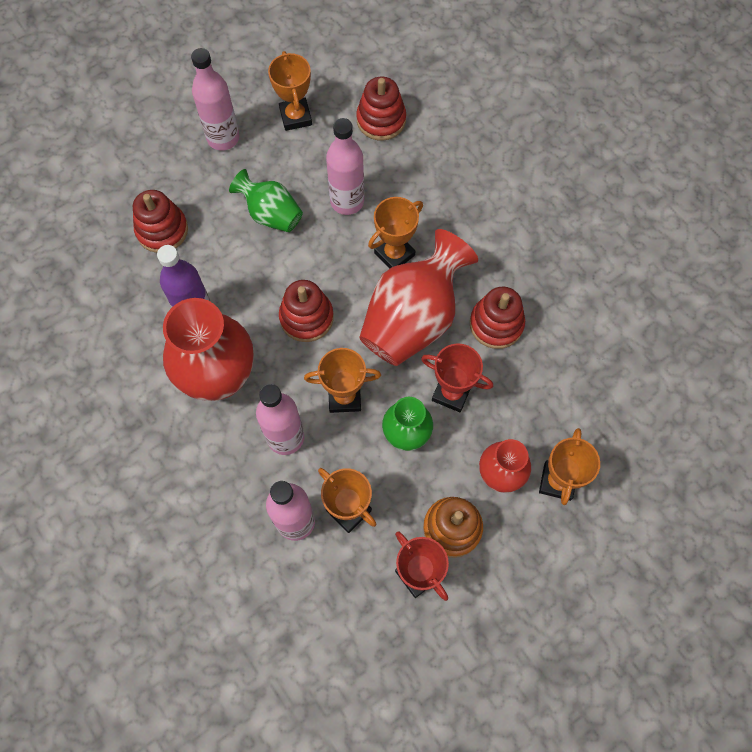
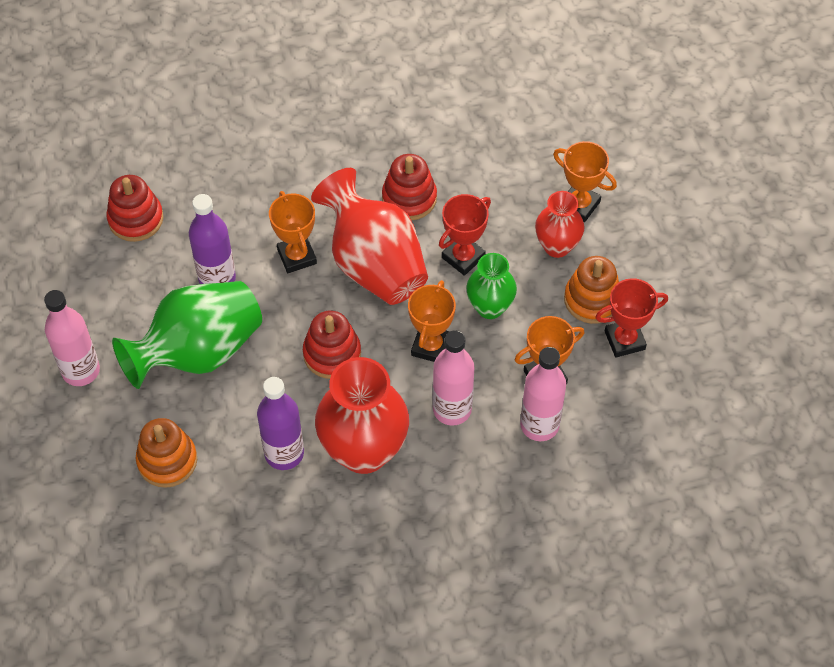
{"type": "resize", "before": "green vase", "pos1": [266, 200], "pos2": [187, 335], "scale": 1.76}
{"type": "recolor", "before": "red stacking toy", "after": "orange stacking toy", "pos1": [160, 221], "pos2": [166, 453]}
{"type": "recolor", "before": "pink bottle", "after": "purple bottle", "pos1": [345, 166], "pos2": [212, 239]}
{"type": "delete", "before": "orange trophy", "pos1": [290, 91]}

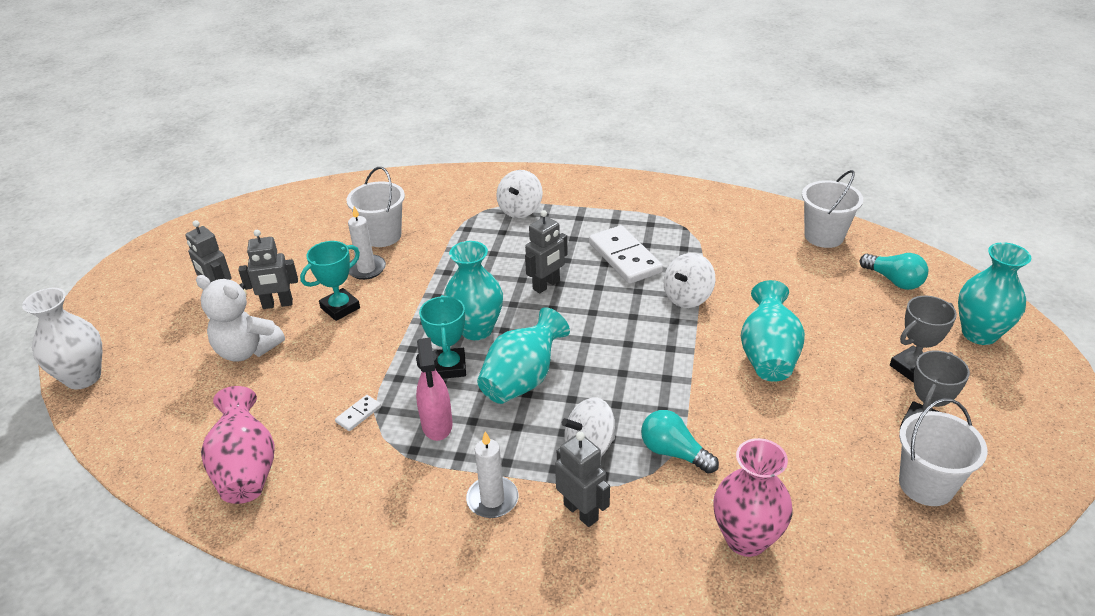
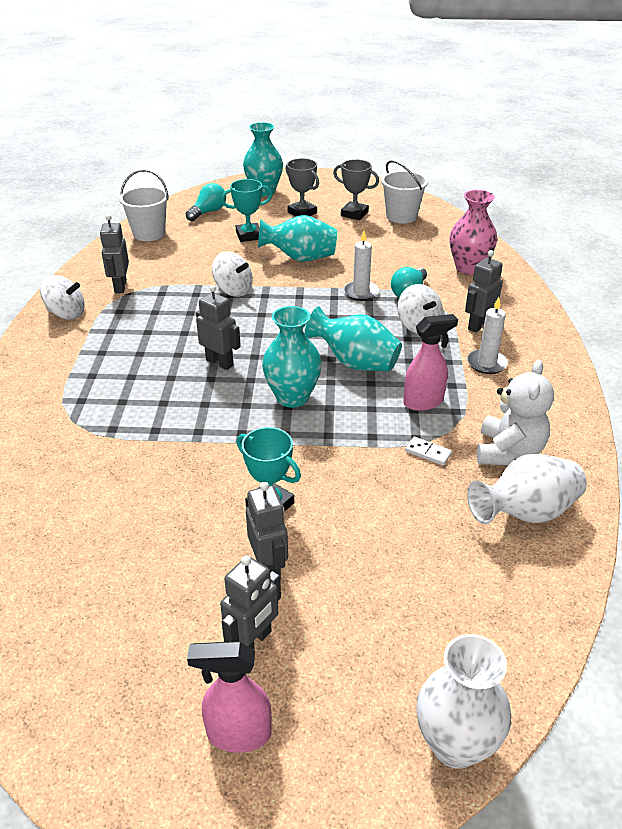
{"type": "move", "before": "white spinning top", "pos1": [519, 194], "pos2": [62, 297]}
{"type": "insert", "after": "grey robot", "pos2": [114, 253]}
{"type": "insert", "after": "pink spray bottle", "pos2": [229, 697]}
{"type": "move", "before": "turquoise trophy", "pos1": [442, 337], "pos2": [246, 210]}
{"type": "move", "before": "white candle", "pos1": [367, 243], "pos2": [361, 266]}
{"type": "recolor", "before": "pink vase", "after": "white vase", "pos1": [238, 445], "pos2": [527, 489]}
{"type": "move", "before": "white teddy bear", "pos1": [240, 318], "pos2": [515, 412]}
{"type": "delete", "before": "white bucket", "pos1": [375, 207]}
{"type": "delete", "before": "white domino", "pos1": [626, 254]}

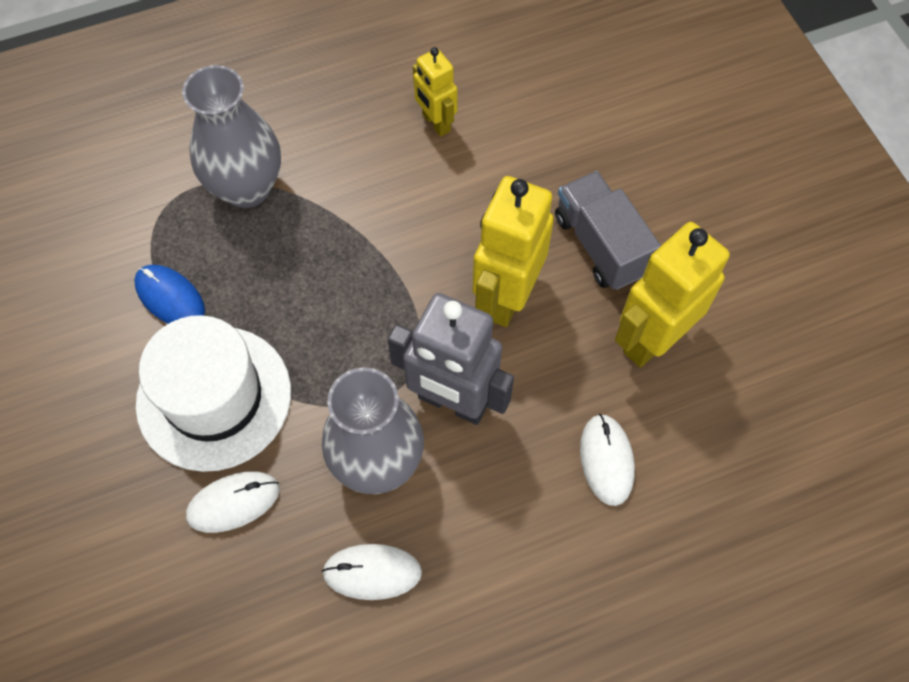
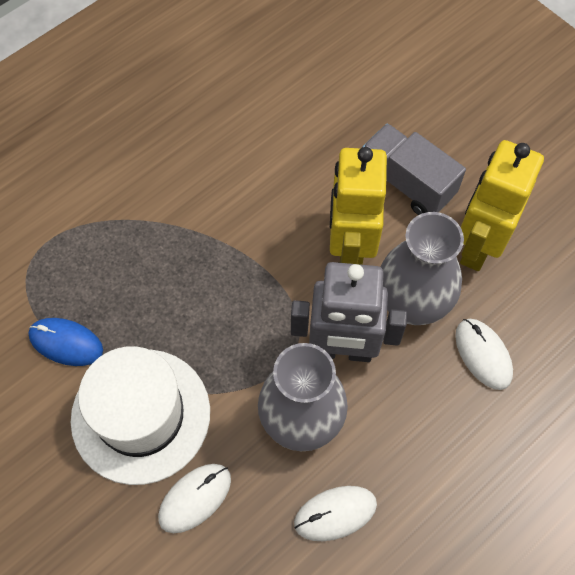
{"type": "move", "before": "grey vase", "pos1": [231, 136], "pos2": [422, 268]}
{"type": "delete", "before": "yellow robot", "pos1": [435, 92]}

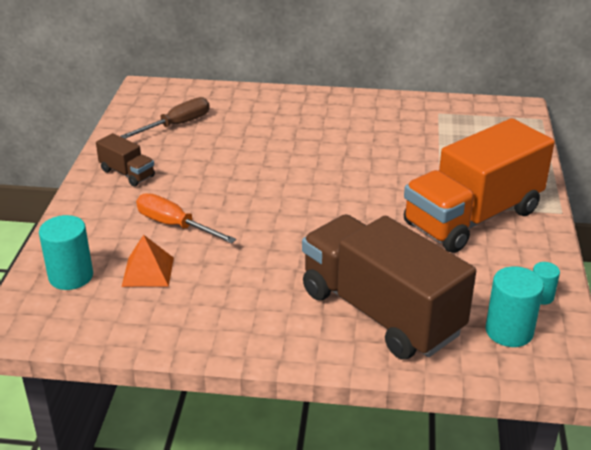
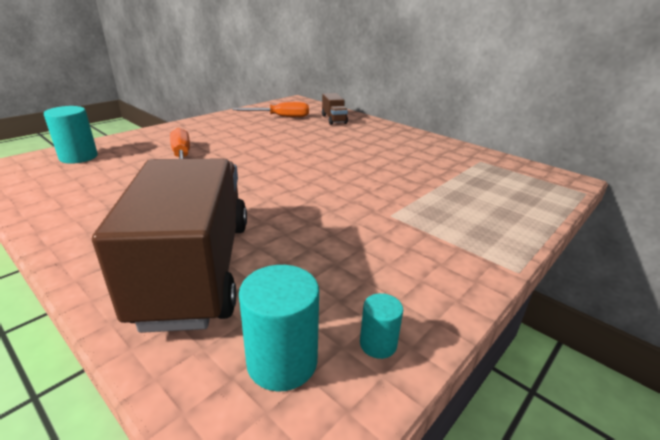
{"type": "recolor", "before": "brown screwdriver", "after": "orange screwdriver", "pos1": [165, 118], "pos2": [271, 109]}
{"type": "move", "before": "brown truck", "pos1": [125, 159], "pos2": [335, 109]}
{"type": "delete", "before": "orange pyramid", "pos1": [148, 261]}
{"type": "delete", "before": "orange truck", "pos1": [479, 185]}

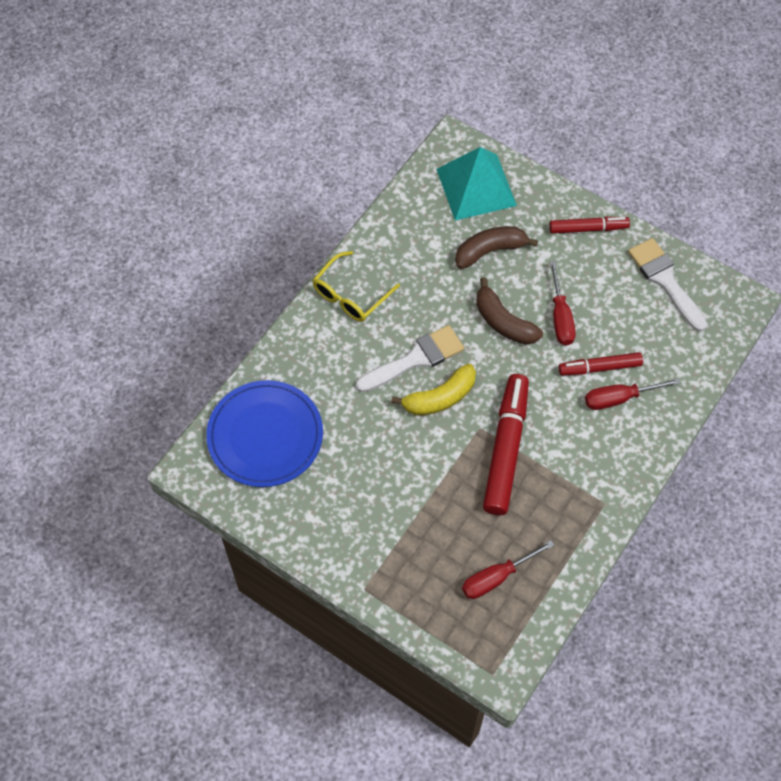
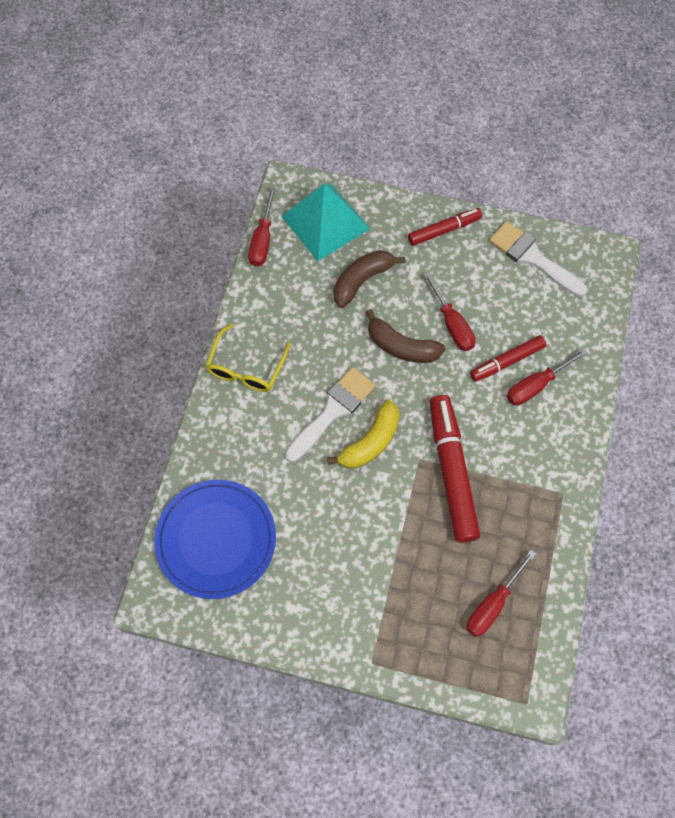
{"type": "insert", "after": "red screwdriver", "pos2": [262, 226]}

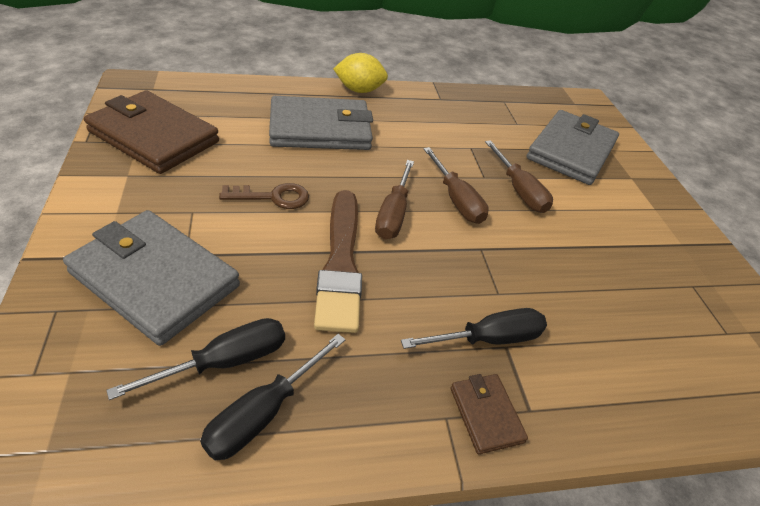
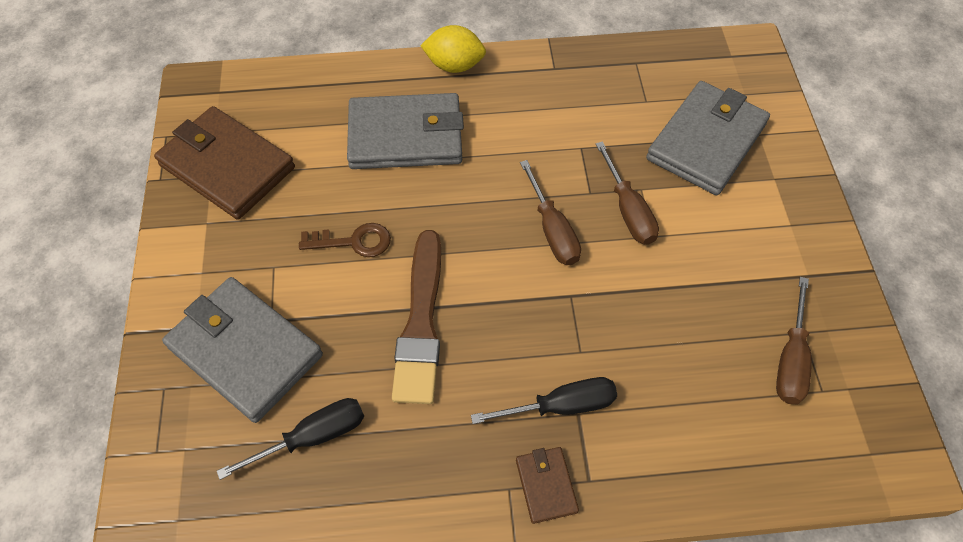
{"type": "move", "before": "brown screwdriver", "pos1": [394, 200], "pos2": [794, 340]}
{"type": "delete", "before": "black screwdriver", "pos1": [273, 397]}

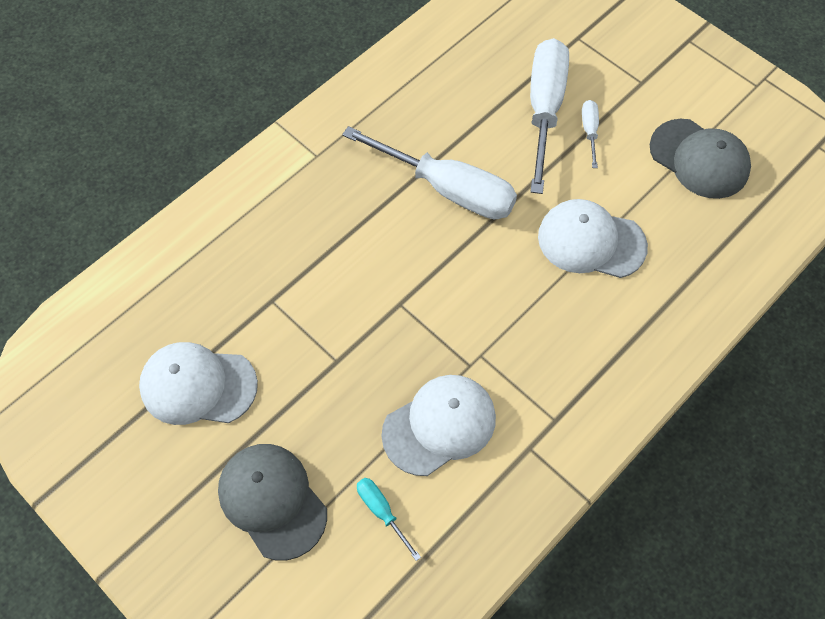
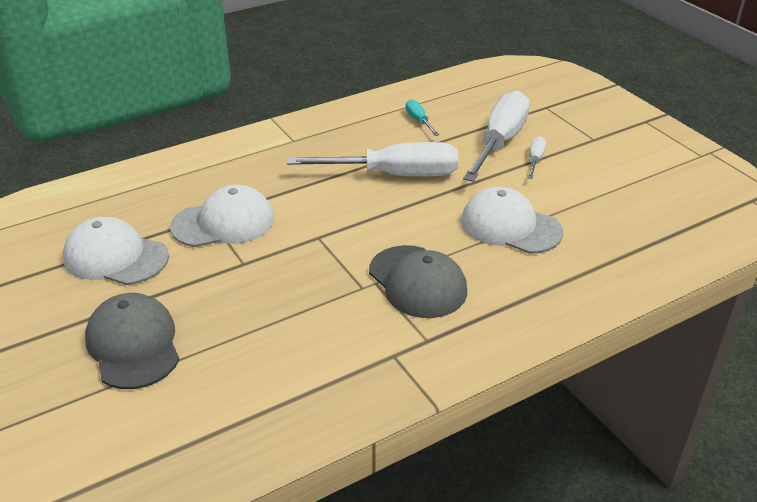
{"type": "move", "before": "white cap", "pos1": [439, 425], "pos2": [222, 216]}
{"type": "rotate", "before": "white screwdriver", "pos1": [429, 172], "pos2": [372, 159], "turn": -45}
{"type": "move", "before": "grey cap", "pos1": [700, 159], "pos2": [418, 281]}
{"type": "move", "before": "turquoise screwdriver", "pos1": [389, 519], "pos2": [422, 117]}

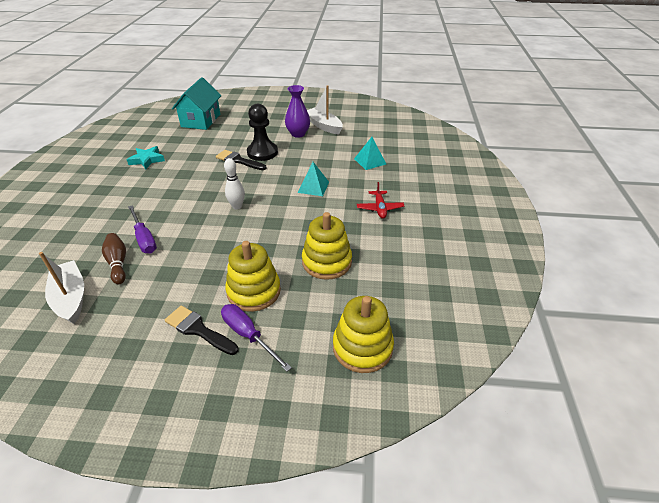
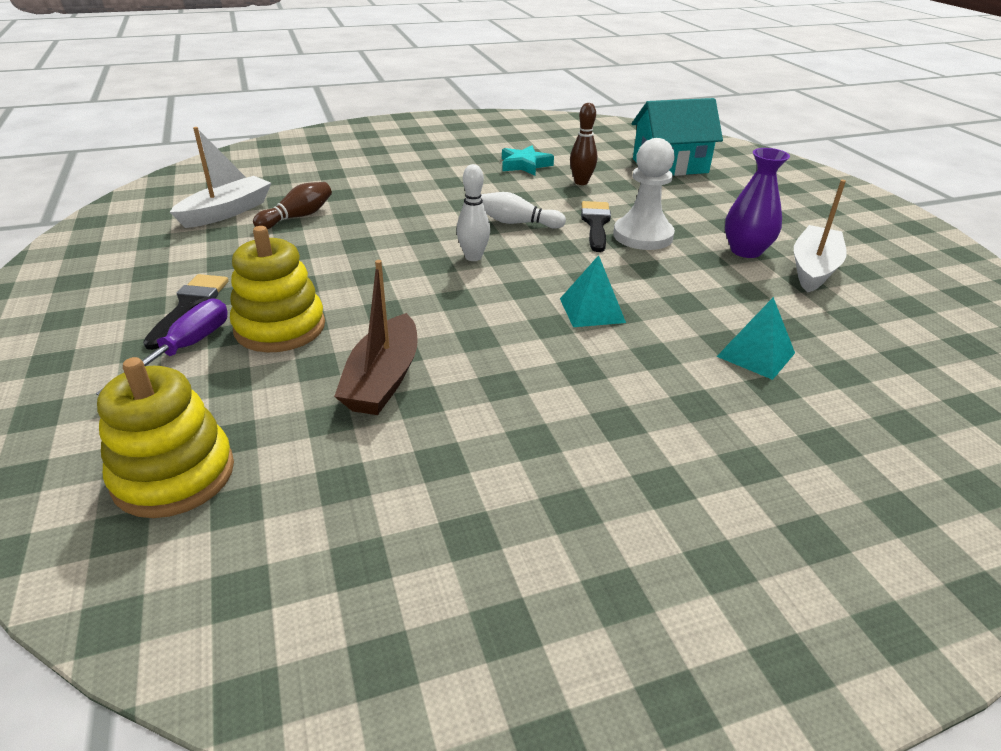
{"type": "replace", "before": "yellow stacking toy", "after": "brown boat", "pos1": [327, 246], "pos2": [376, 337]}
{"type": "insert", "after": "white bowling pin", "pos2": [523, 210]}
{"type": "insert", "after": "brown bowling pin", "pos2": [583, 144]}
{"type": "recolor", "before": "black pawn", "after": "white pawn", "pos1": [262, 132], "pos2": [644, 194]}
{"type": "delete", "before": "purple screwdriver", "pos1": [142, 229]}
{"type": "delete", "before": "red plane", "pos1": [381, 200]}

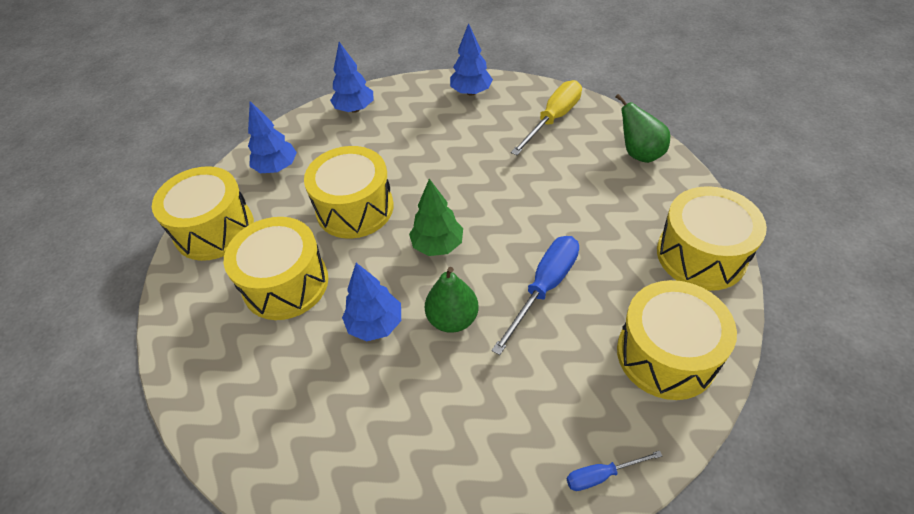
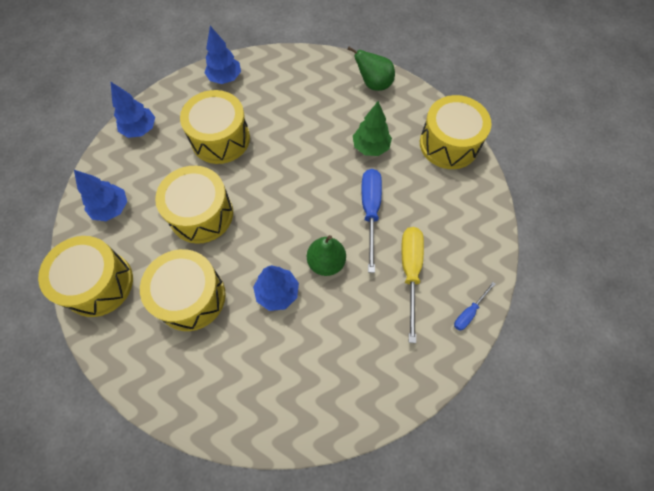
{"type": "move", "before": "yellow drum", "pos1": [677, 340], "pos2": [215, 127]}
{"type": "move", "before": "green tree", "pos1": [436, 217], "pos2": [372, 128]}
{"type": "move", "before": "yellow screwdriver", "pos1": [546, 117], "pos2": [413, 285]}

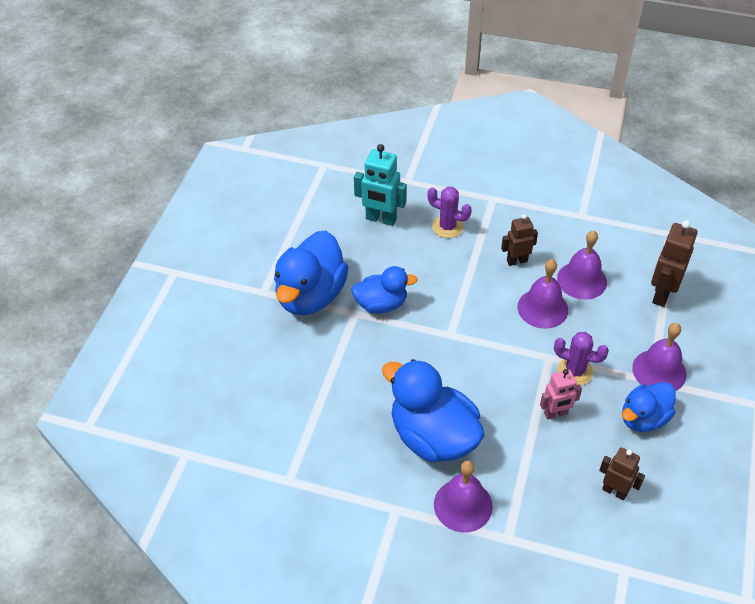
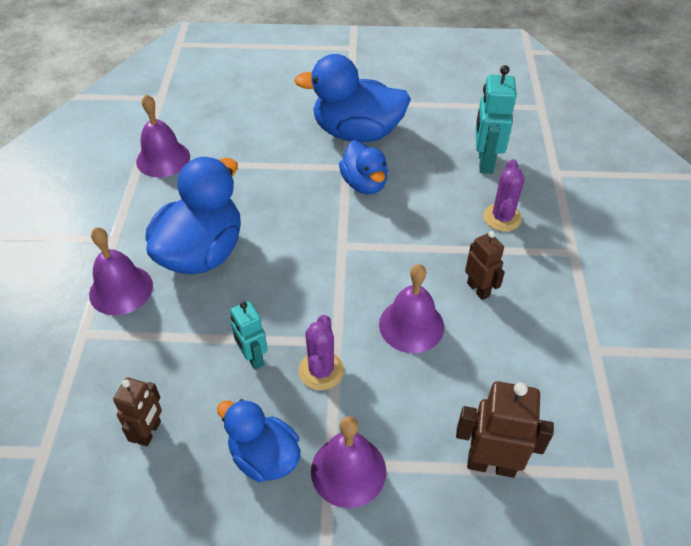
{"type": "move", "before": "purple bell", "pos1": [582, 265], "pos2": [163, 135]}
{"type": "recolor", "before": "pink robot", "after": "turquoise robot", "pos1": [561, 394], "pos2": [249, 335]}

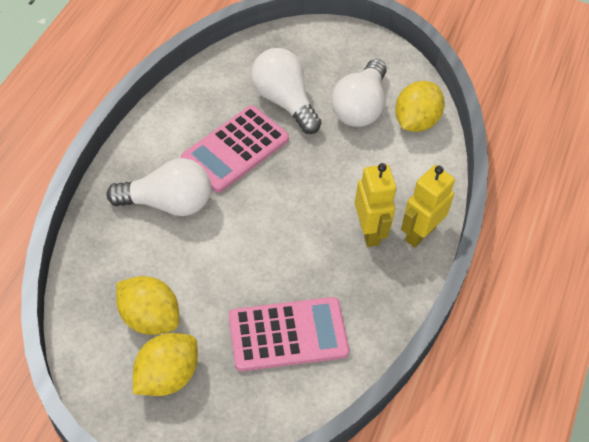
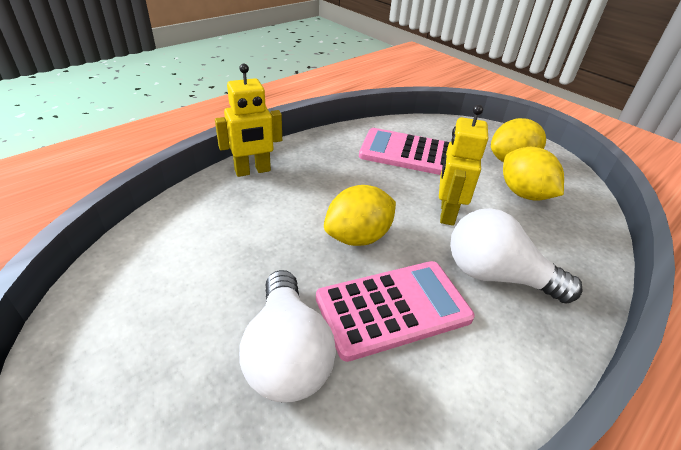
{"type": "move", "before": "yellow lemon", "pos1": [420, 106], "pos2": [360, 215]}
{"type": "move", "before": "yellow robot", "pos1": [375, 205], "pos2": [463, 165]}
{"type": "delete", "before": "white light bulb", "pos1": [359, 93]}

